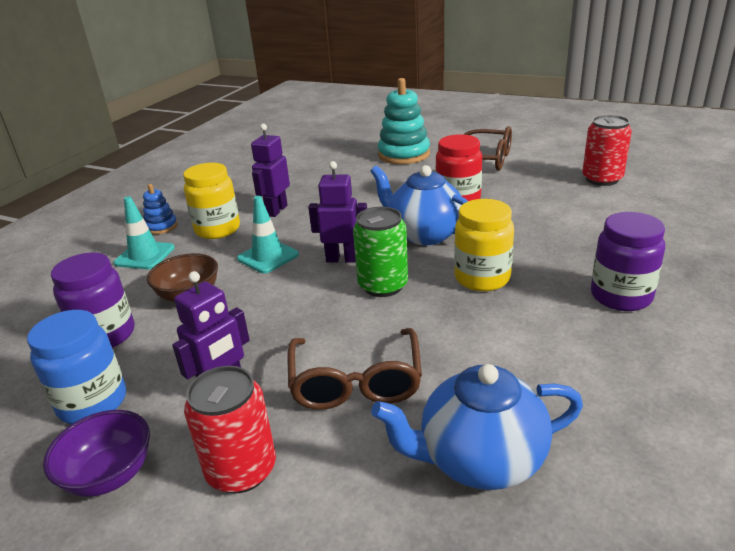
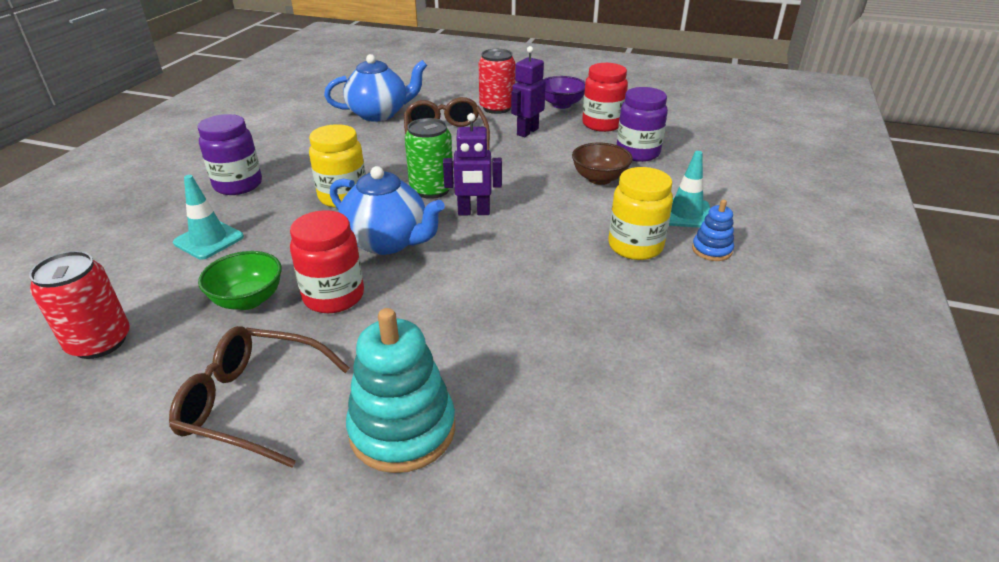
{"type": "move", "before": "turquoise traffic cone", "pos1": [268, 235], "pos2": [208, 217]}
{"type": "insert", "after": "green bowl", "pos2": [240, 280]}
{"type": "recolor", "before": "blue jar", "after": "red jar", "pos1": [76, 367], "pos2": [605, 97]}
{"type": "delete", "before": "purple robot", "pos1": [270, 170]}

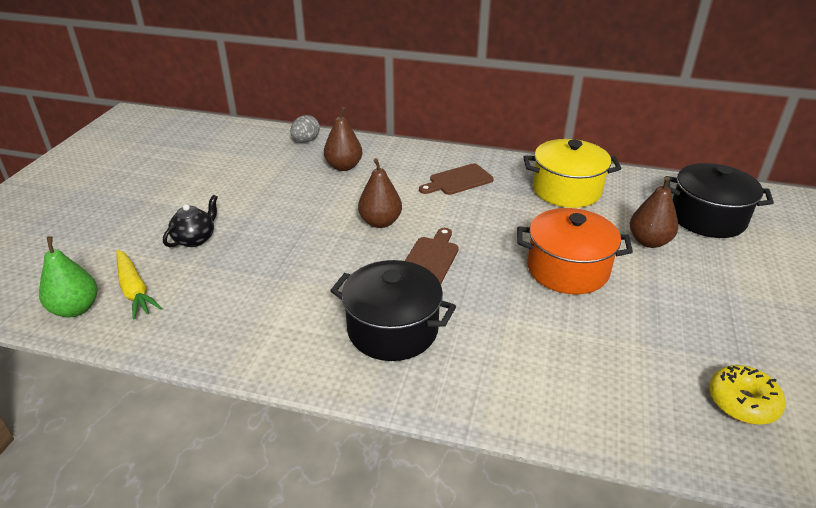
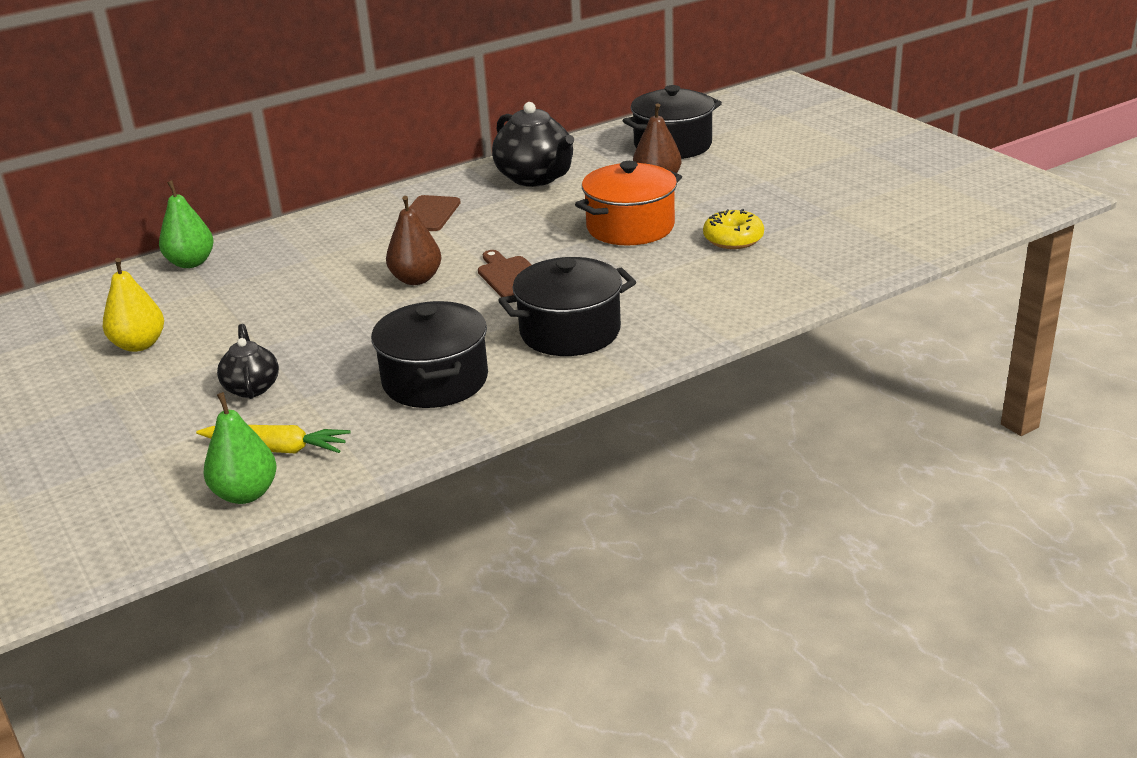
{"type": "insert", "after": "yellow pear", "pos2": [133, 305]}
{"type": "replace", "before": "grey egg", "after": "green pear", "pos1": [305, 128], "pos2": [186, 224]}
{"type": "insert", "after": "black pot", "pos2": [429, 354]}
{"type": "replace", "before": "yellow pot", "after": "black teapot", "pos1": [572, 173], "pos2": [533, 144]}
{"type": "move", "before": "yellow donut", "pos1": [747, 395], "pos2": [733, 229]}
{"type": "delete", "before": "brown pear", "pos1": [343, 139]}

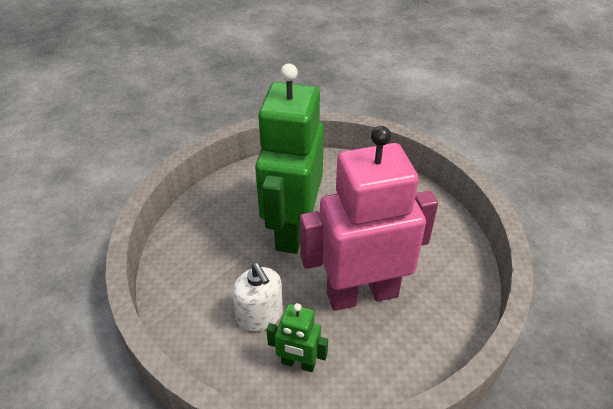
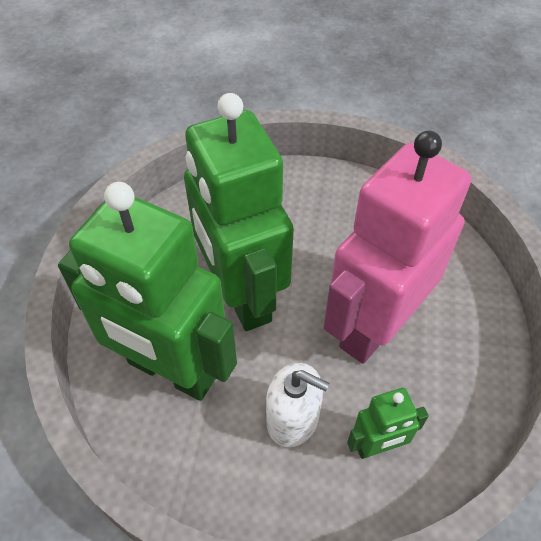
{"type": "insert", "after": "green robot", "pos2": [147, 291]}

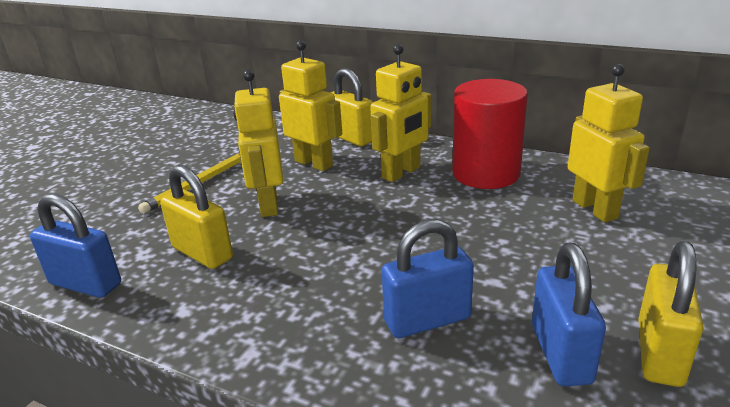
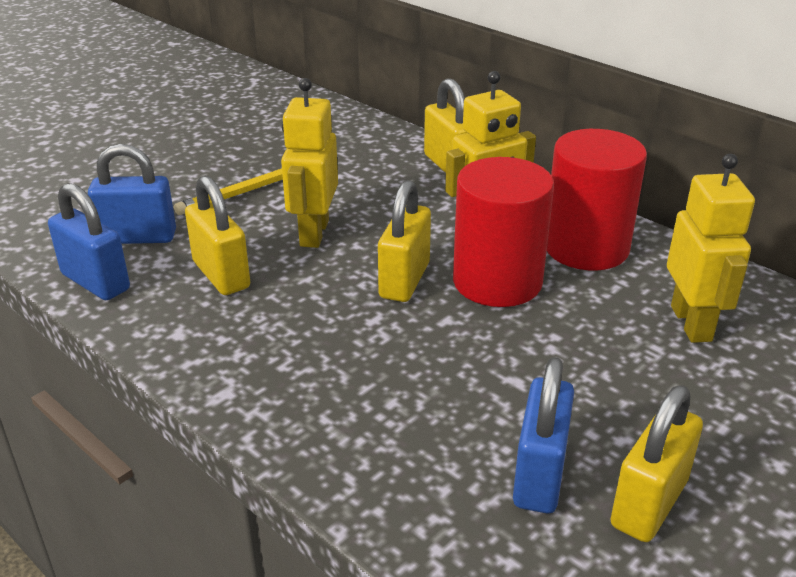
{"type": "move", "before": "blue padlock", "pos1": [428, 278], "pos2": [132, 194]}
{"type": "insert", "after": "yellow padlock", "pos2": [404, 241]}
{"type": "insert", "after": "red cylinder", "pos2": [503, 232]}
{"type": "delete", "before": "yellow robot", "pos1": [310, 105]}

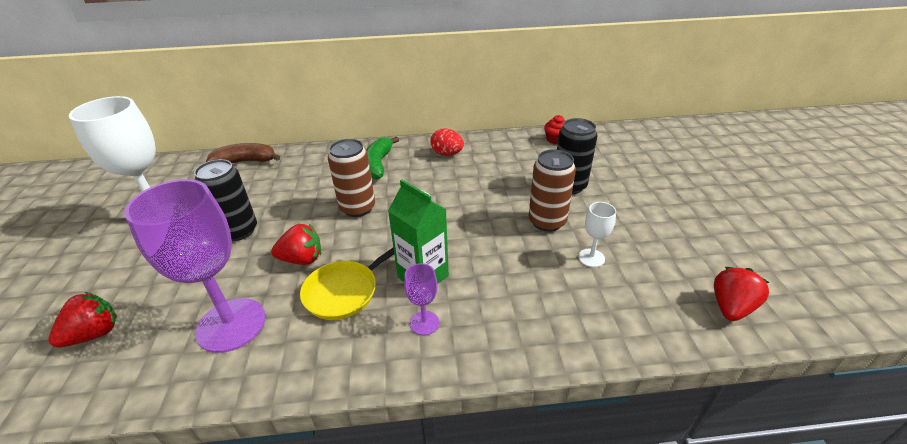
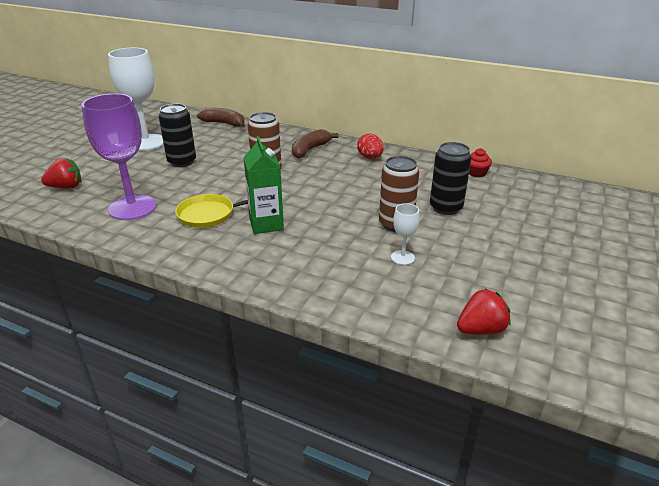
{"type": "recolor", "before": "green banana", "after": "brown banana", "pos1": [382, 158], "pos2": [315, 143]}
{"type": "delete", "before": "red strawberry", "pos1": [296, 244]}
{"type": "delete", "before": "purple goblet", "pos1": [421, 299]}

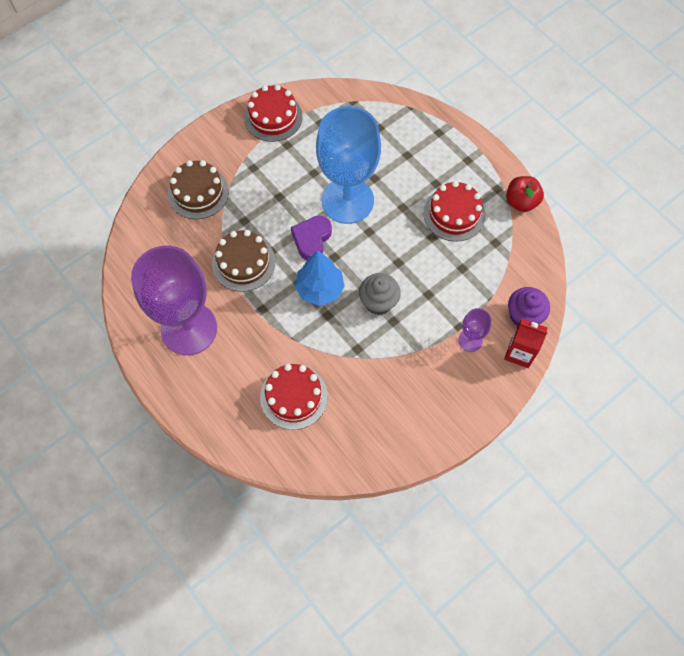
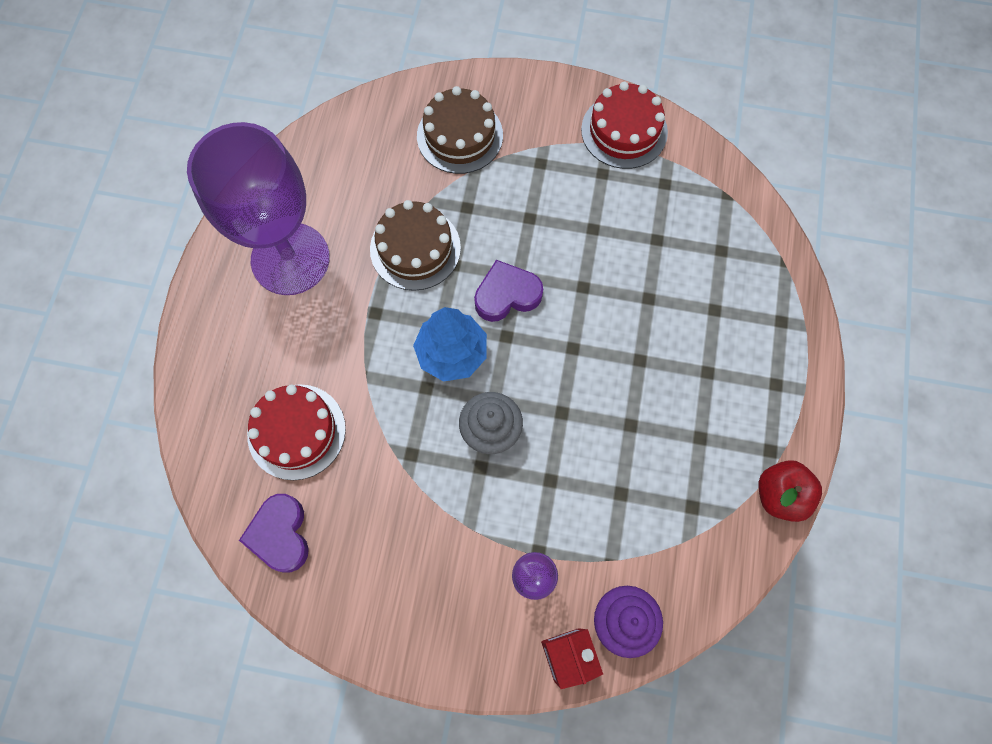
{"type": "insert", "after": "purple heart", "pos2": [274, 533]}
{"type": "delete", "before": "blue goblet", "pos1": [348, 165]}
{"type": "delete", "before": "red cake", "pos1": [454, 211]}

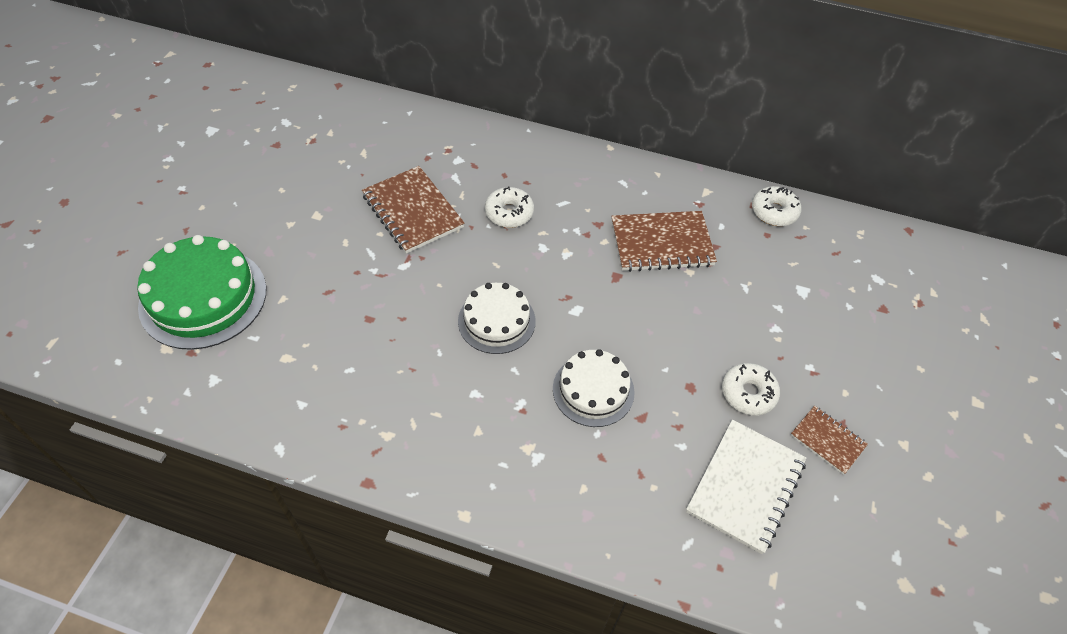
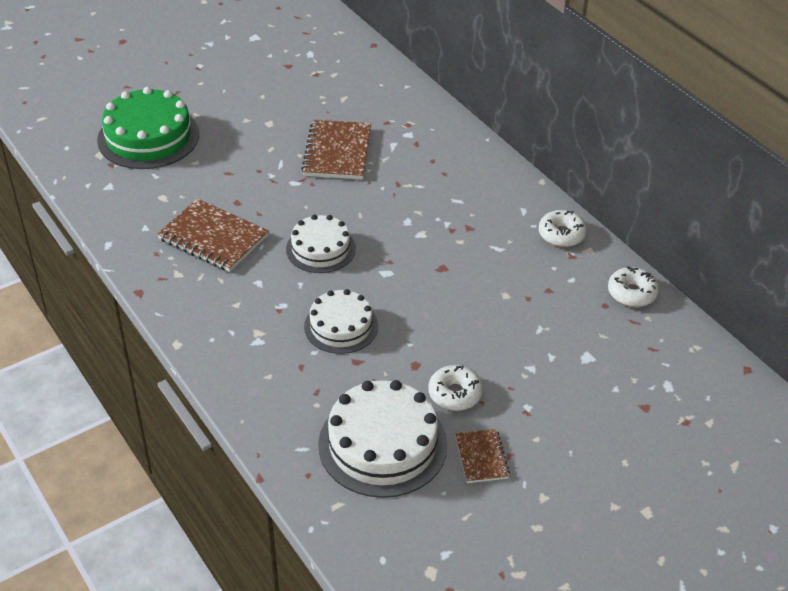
{"type": "move", "before": "brown notebook", "pos1": [664, 241], "pos2": [212, 235]}
{"type": "replace", "before": "white notebook", "after": "white cake", "pos1": [746, 487], "pos2": [383, 439]}
{"type": "move", "before": "white donut", "pos1": [509, 207], "pos2": [563, 228]}

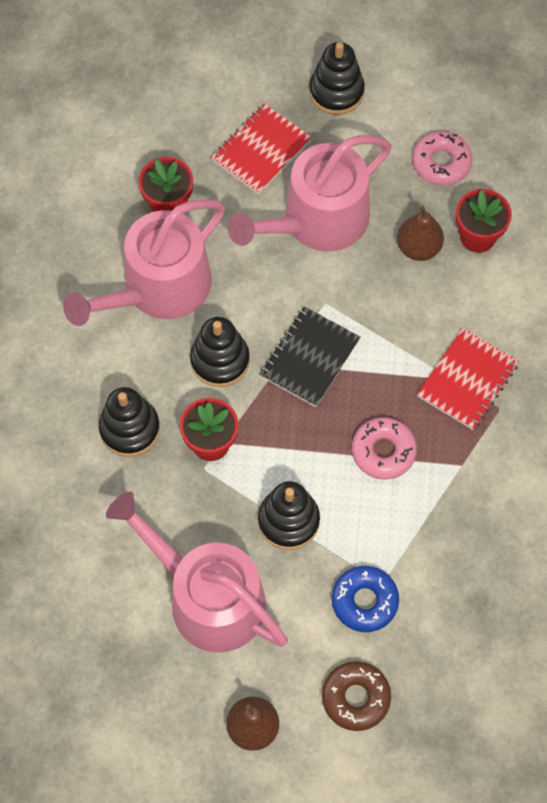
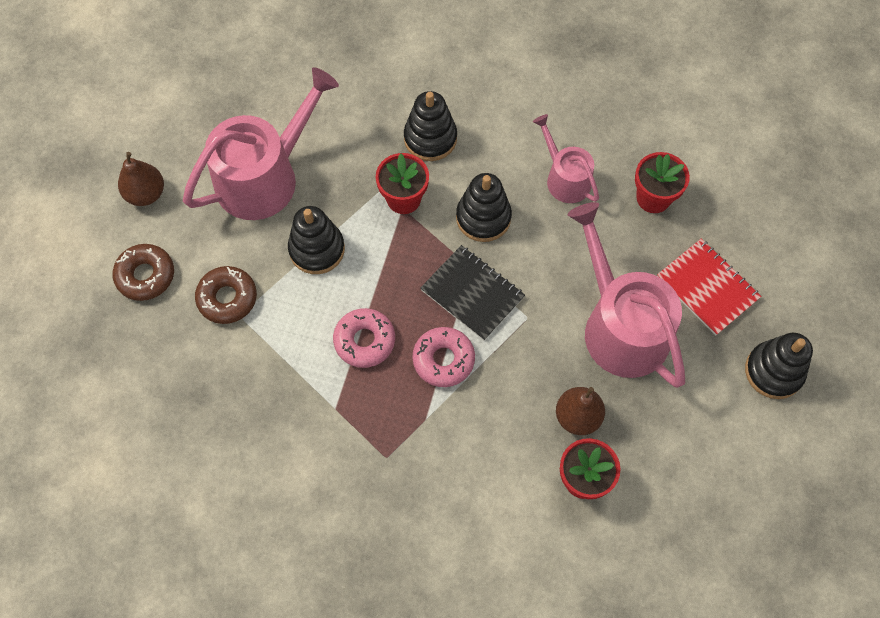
{"type": "recolor", "before": "blue donut", "after": "brown donut", "pos1": [365, 599], "pos2": [226, 295]}
{"type": "move", "before": "pink donut", "pos1": [442, 158], "pos2": [443, 357]}
{"type": "resize", "before": "pink watering can", "pos1": [144, 262], "pos2": [566, 158], "scale": 0.55}
{"type": "delete", "before": "red notebook", "pos1": [468, 379]}

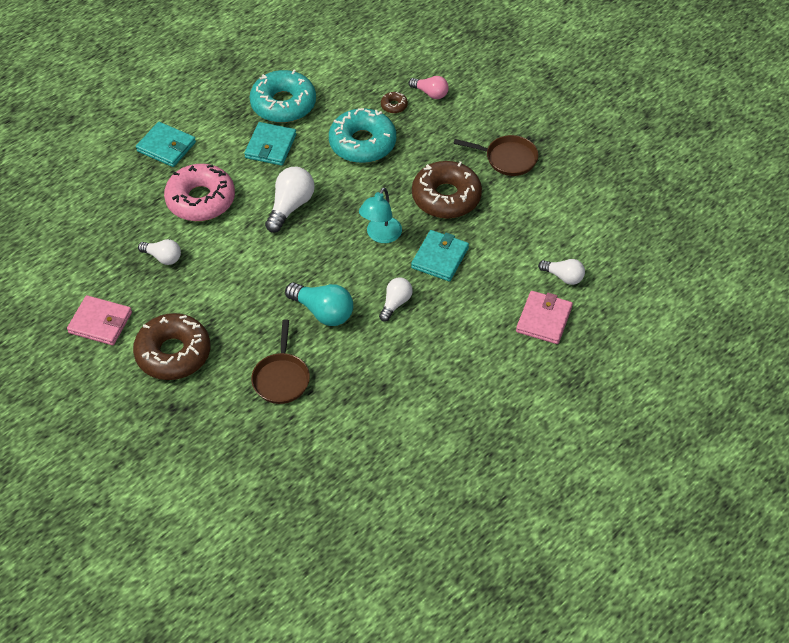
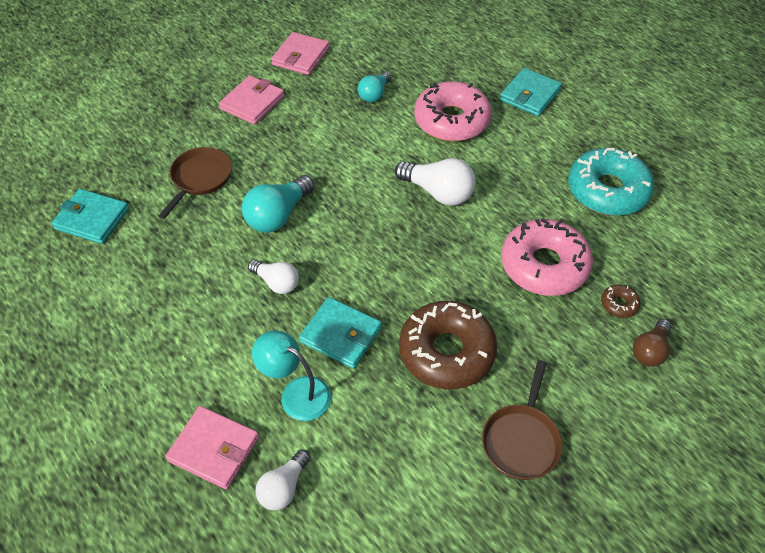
{"type": "move", "before": "turquoise wallet", "pos1": [270, 144], "pos2": [90, 216]}
{"type": "rotate", "before": "brown pan", "pos1": [280, 361], "pos2": [195, 183], "turn": 105}
{"type": "replace", "before": "brown donut", "after": "pink wallet", "pos1": [171, 346], "pos2": [251, 100]}
{"type": "move", "before": "turquoise lamp", "pos1": [380, 215], "pos2": [291, 375]}
{"type": "recolor", "before": "white light bulb", "after": "turquoise light bulb", "pos1": [159, 252], "pos2": [374, 87]}
{"type": "recolor", "before": "turquoise donut", "after": "pink donut", "pos1": [362, 135], "pos2": [547, 257]}
{"type": "recolor", "before": "pink light bulb", "after": "brown light bulb", "pos1": [429, 87], "pos2": [652, 343]}

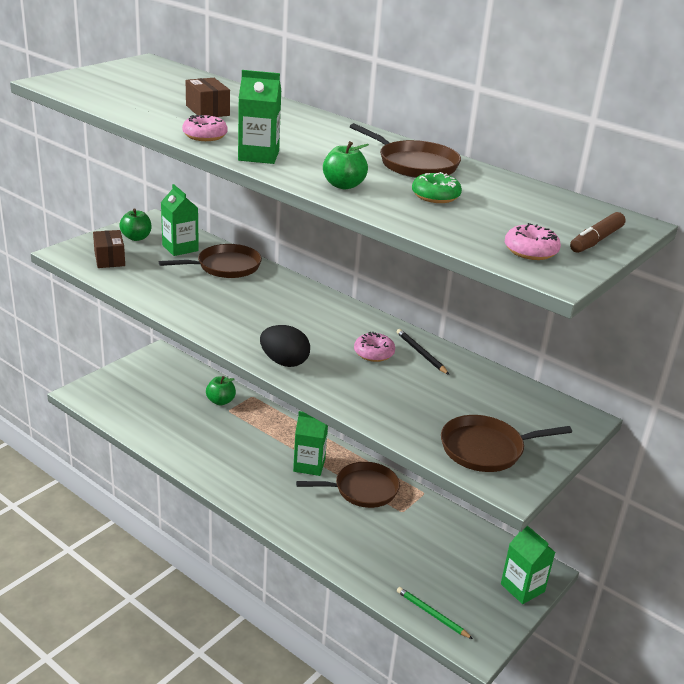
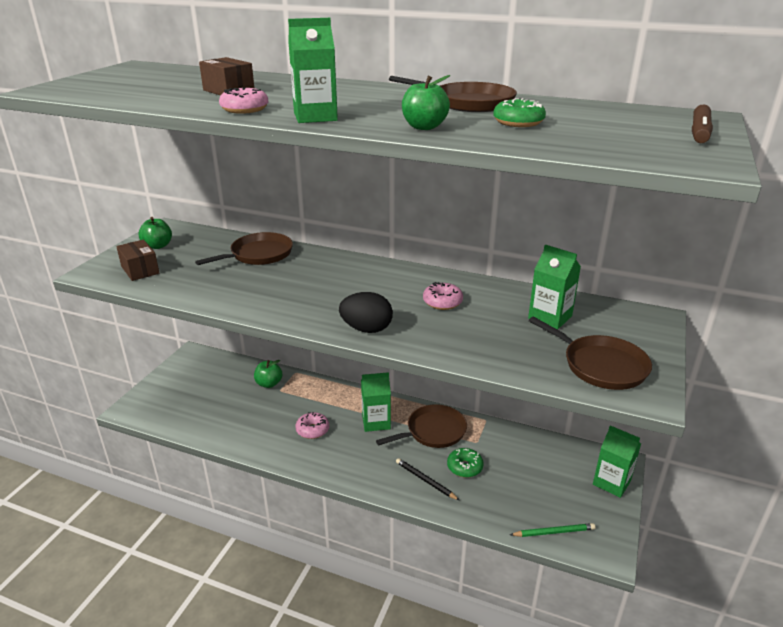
{"type": "move", "before": "pink donut", "pos1": [533, 241], "pos2": [312, 425]}
{"type": "move", "before": "black pencil", "pos1": [422, 352], "pos2": [427, 479]}
{"type": "insert", "after": "green donut", "pos2": [465, 463]}
{"type": "rotate", "before": "green pencil", "pos1": [435, 613], "pos2": [552, 530], "turn": 150}
{"type": "move", "before": "green carton", "pos1": [180, 220], "pos2": [554, 287]}
{"type": "rotate", "before": "brown pan", "pos1": [506, 443], "pos2": [590, 353], "turn": -105}

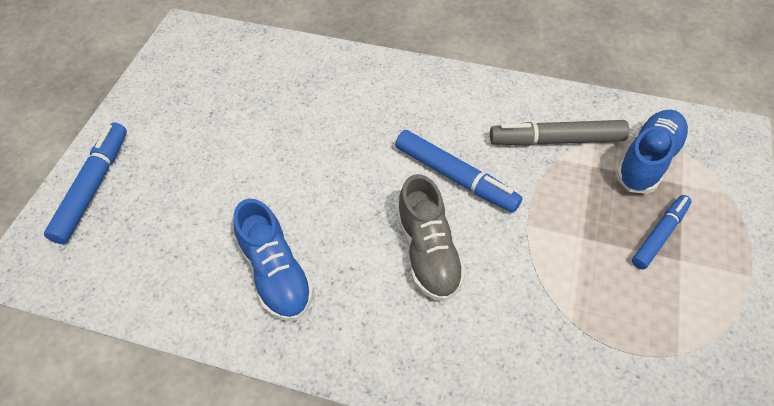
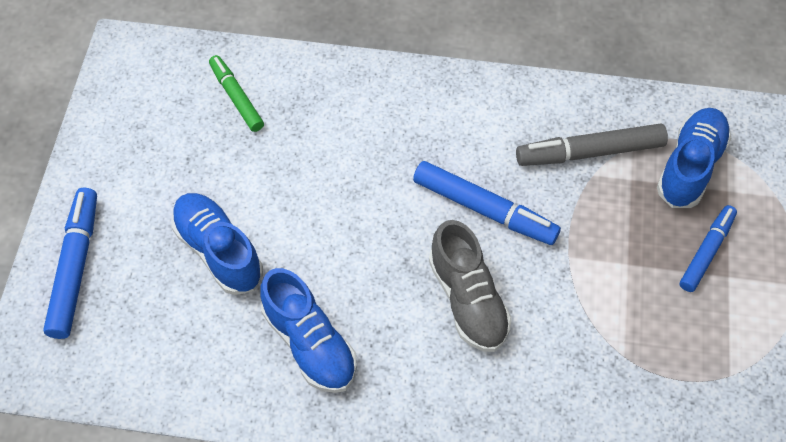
{"type": "insert", "after": "blue shoe", "pos2": [217, 244]}
{"type": "insert", "after": "green marker", "pos2": [236, 93]}

